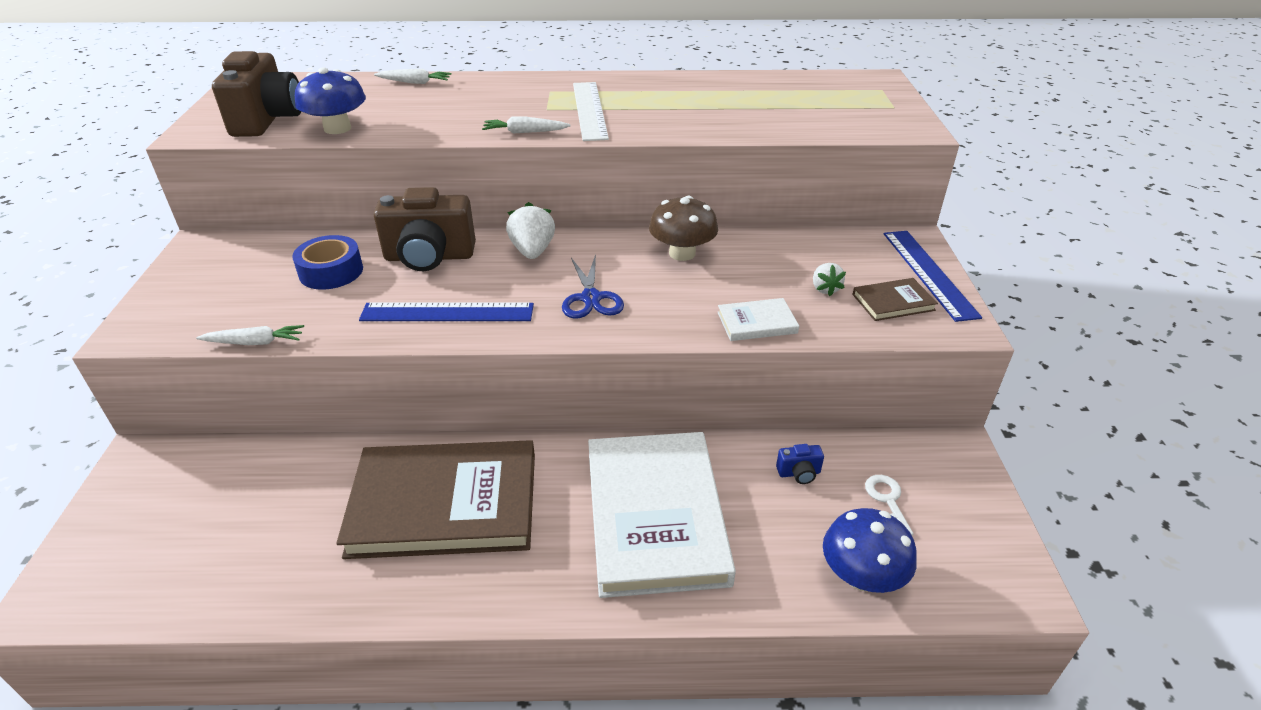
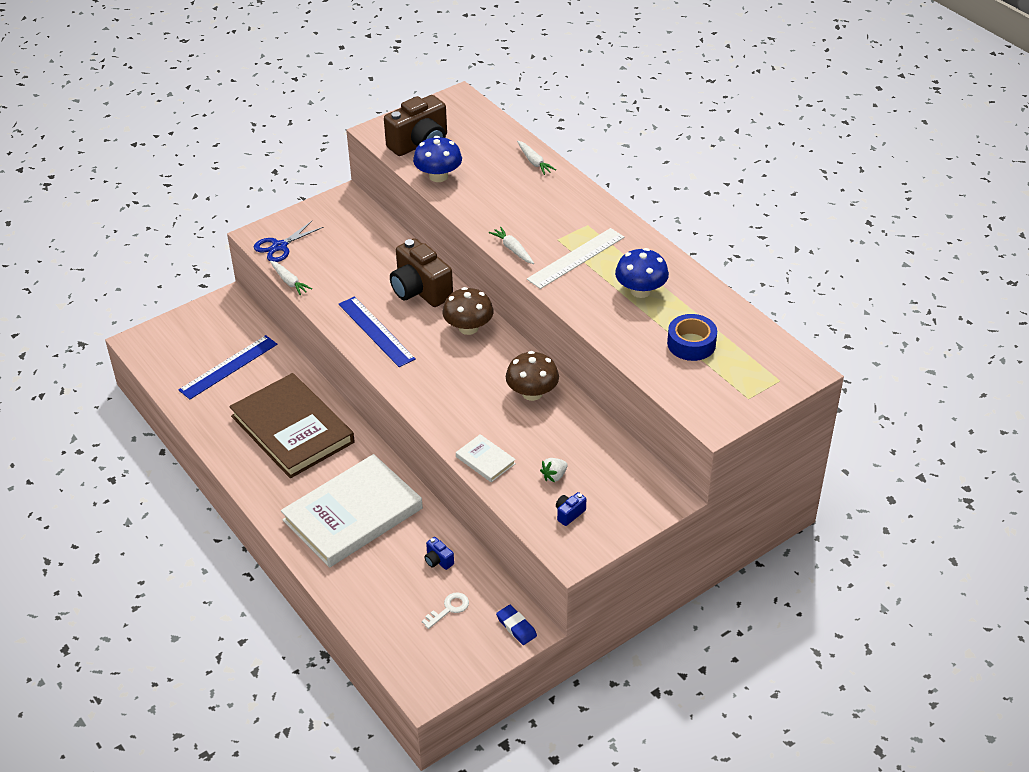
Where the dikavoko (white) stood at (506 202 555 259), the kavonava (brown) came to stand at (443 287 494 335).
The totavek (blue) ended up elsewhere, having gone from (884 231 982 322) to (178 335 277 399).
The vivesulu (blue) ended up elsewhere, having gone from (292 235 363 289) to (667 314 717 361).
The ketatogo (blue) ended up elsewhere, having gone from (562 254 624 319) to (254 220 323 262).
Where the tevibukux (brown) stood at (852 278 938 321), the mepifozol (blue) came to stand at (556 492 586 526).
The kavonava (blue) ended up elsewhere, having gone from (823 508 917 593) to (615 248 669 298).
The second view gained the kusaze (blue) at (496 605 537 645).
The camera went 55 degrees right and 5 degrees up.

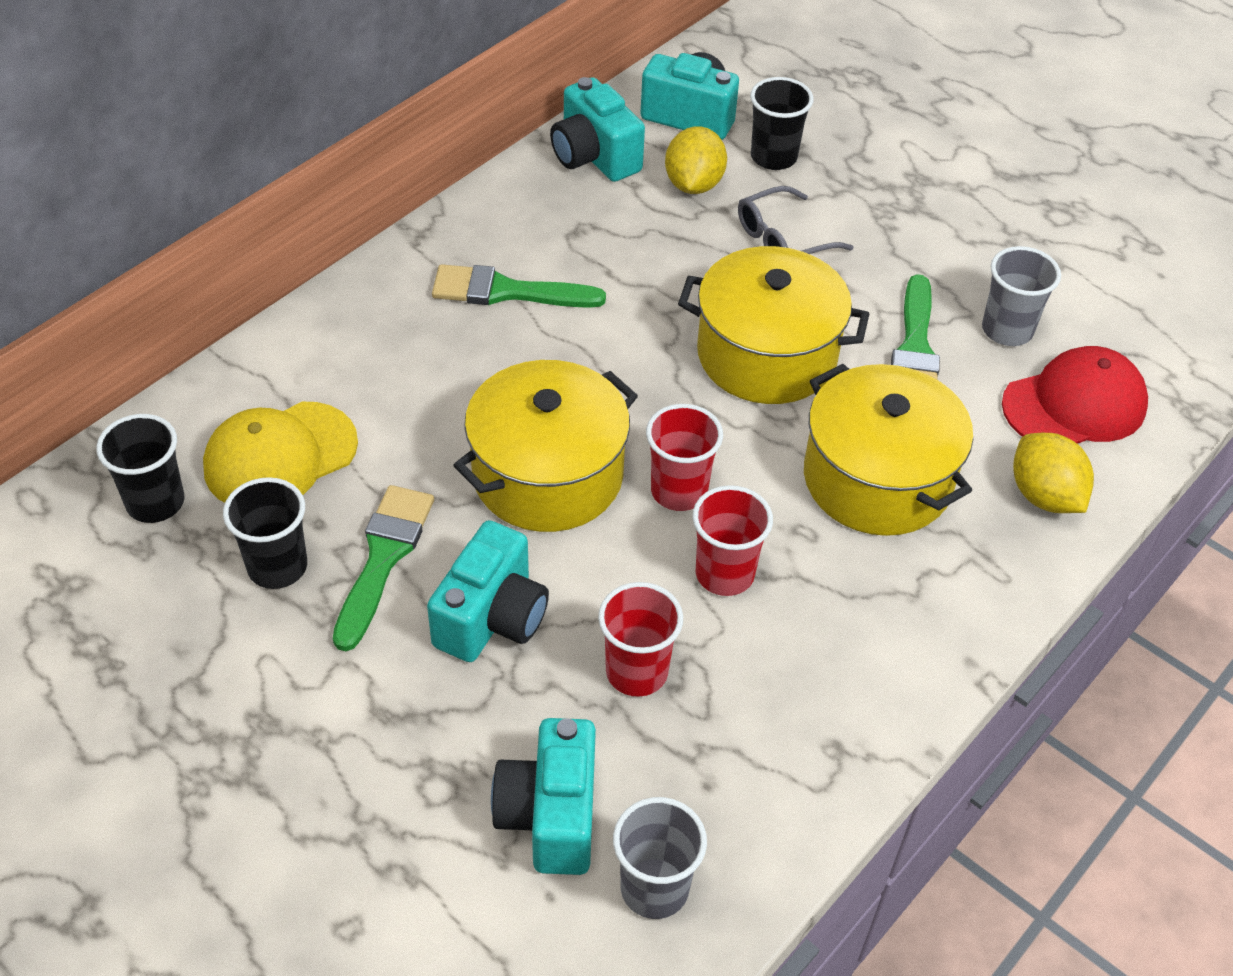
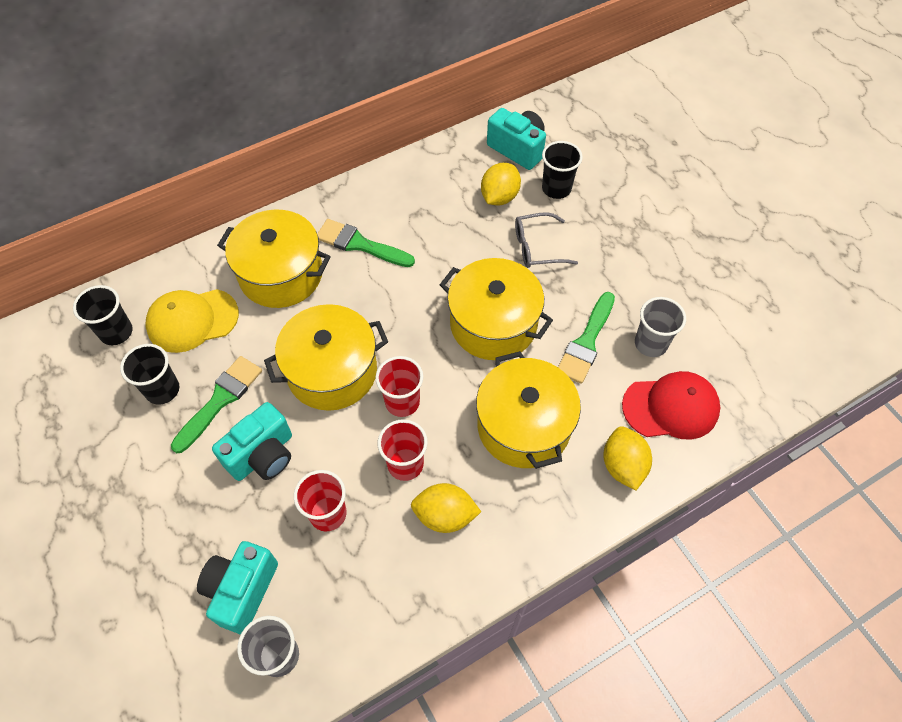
The second view lost the mepifozol (turquoise) at (550 77 645 182).
The second view gained the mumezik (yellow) at (217 210 331 308).
The second view gained the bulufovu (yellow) at (411 483 481 533).
The camera went 20 degrees right and 10 degrees up.

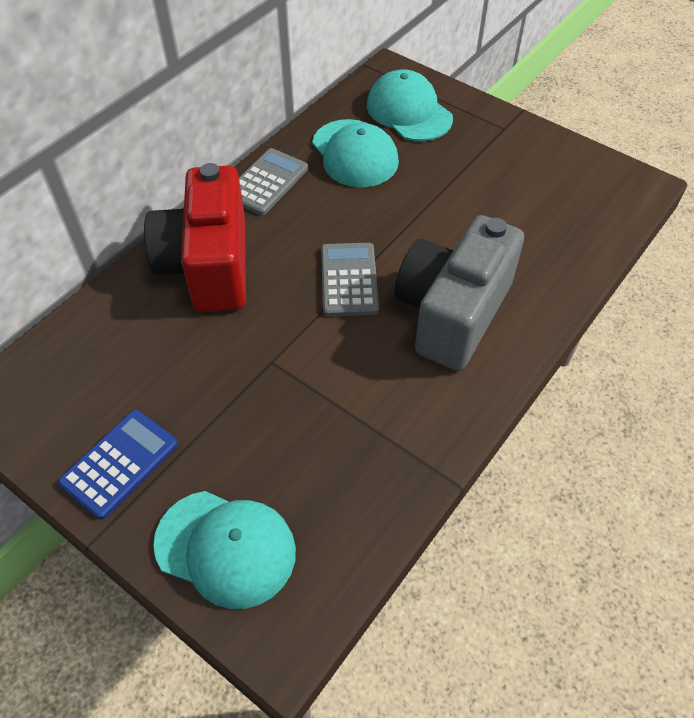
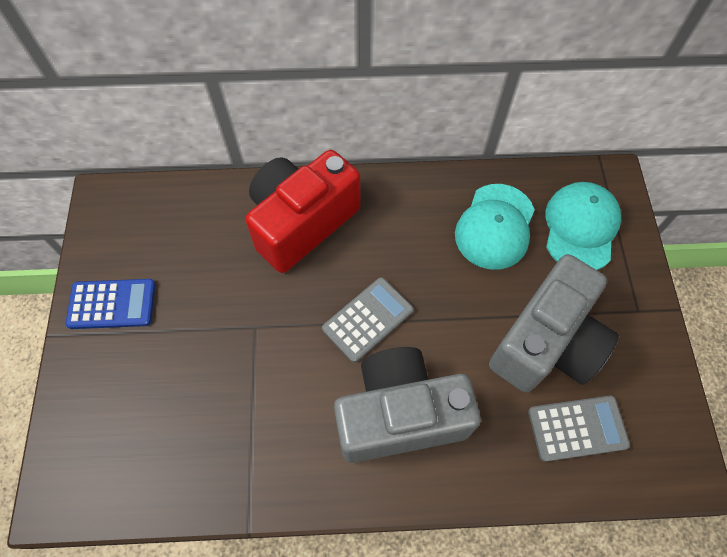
The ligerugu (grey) ended up elsewhere, having gone from (239 148 308 215) to (528 395 630 462).
The second view lost the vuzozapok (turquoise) at (153 491 296 609).
The second view gained the mepifozol (grey) at (489 254 619 392).
The camera went 50 degrees right and 10 degrees up.

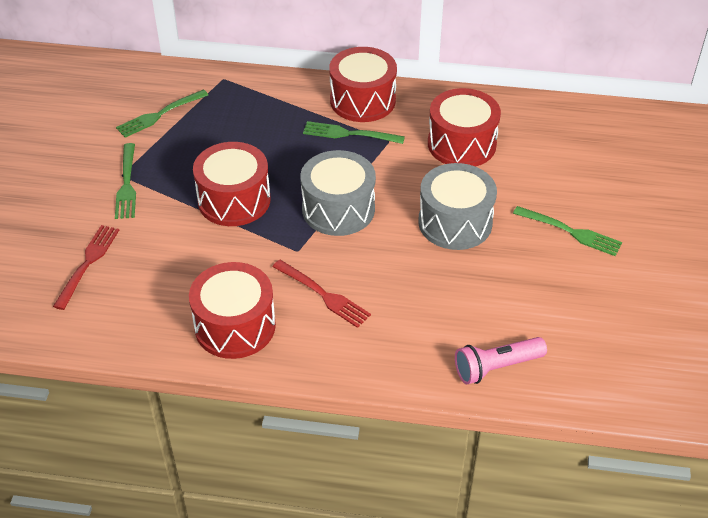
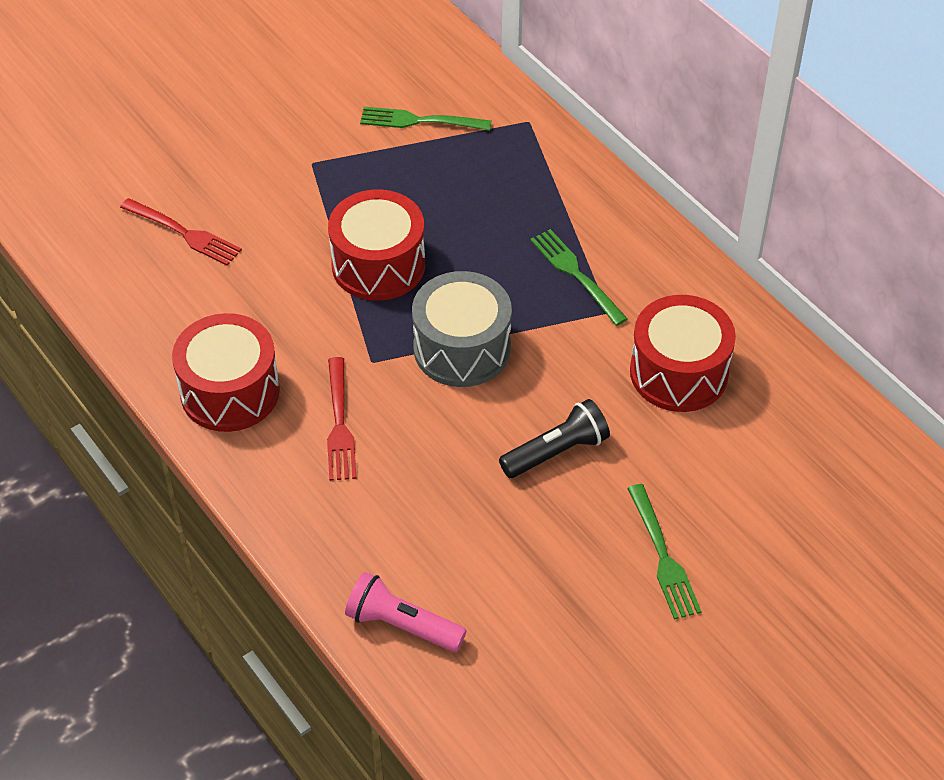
The second view lost the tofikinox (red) at (329 47 397 122).
The second view lost the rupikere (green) at (115 143 136 219).
Where the tofikinox (grey) stood at (418 163 497 250), the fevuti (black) came to stand at (499 399 610 478).
The rupikere (red) at (53 225 119 310) ended up facing another way, 60 degrees clockwise from before.
The camera went 45 degrees right and 5 degrees up.

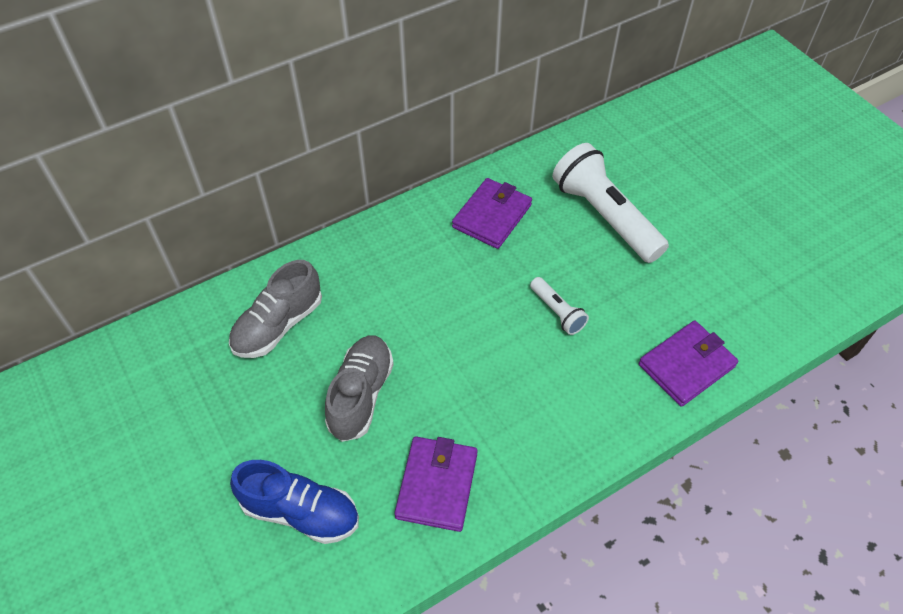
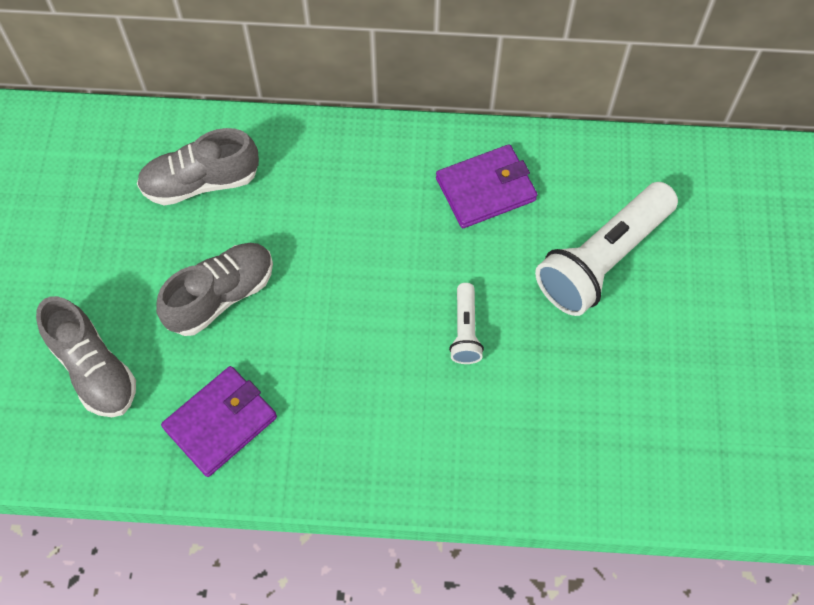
The fevuti (white) at (552 143 669 263) ended up facing another way, 135 degrees counterclockwise from before.
The second view lost the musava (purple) at (639 320 738 407).
What was the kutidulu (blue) at (230 460 359 544) turned into the kutidulu (grey) at (36 296 136 417).
The camera went 35 degrees right and 10 degrees up.

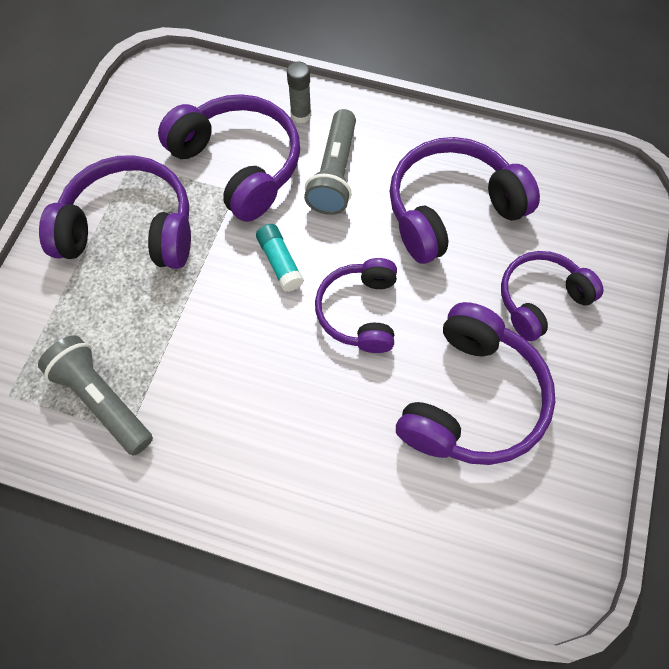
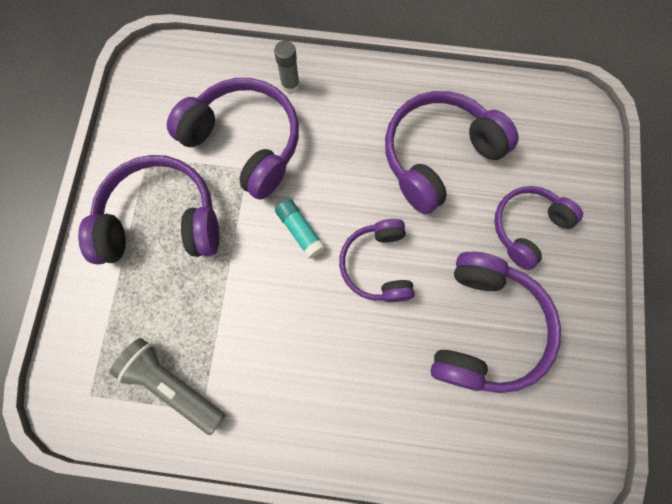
The second view lost the fevuti (grey) at (304 109 356 215).
The camera went 10 degrees left and 10 degrees up.

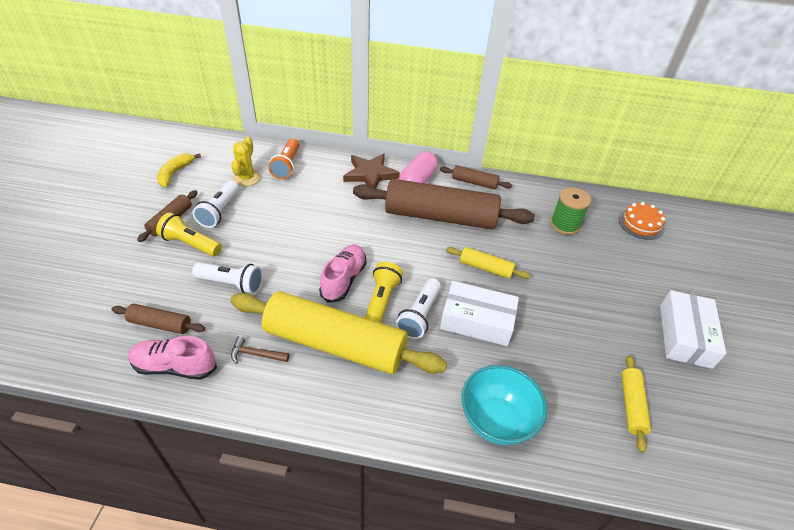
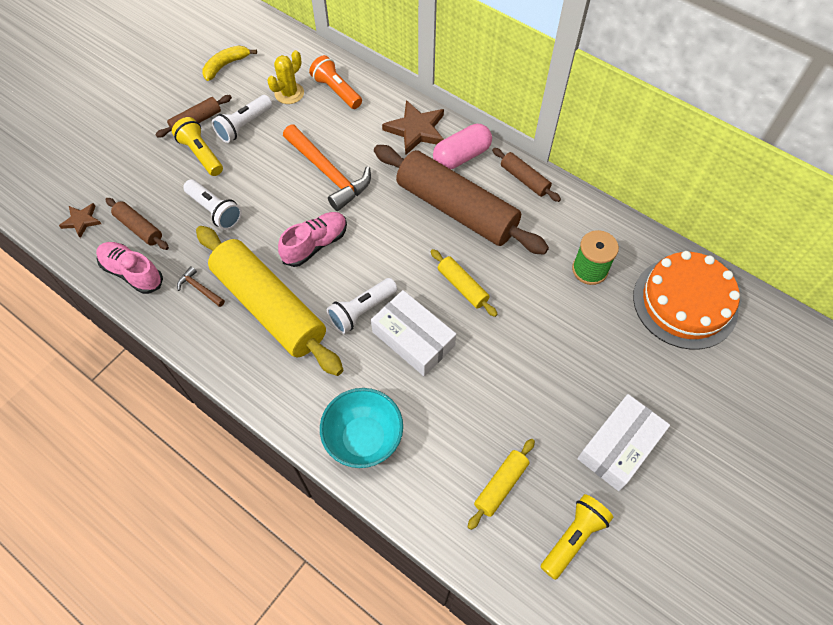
The fevuti (orange) at (268 138 300 179) ended up facing another way, 105 degrees clockwise from before.
The size of the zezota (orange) at (619 202 665 240) changed by a factor of 1.85.
The fevuti (yellow) ended up elsewhere, having gone from (365 262 403 323) to (541 494 613 580).
The second view gained the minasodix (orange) at (283 125 371 211).
The second view gained the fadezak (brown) at (59 203 101 238).
The camera went 30 degrees right and 15 degrees up.

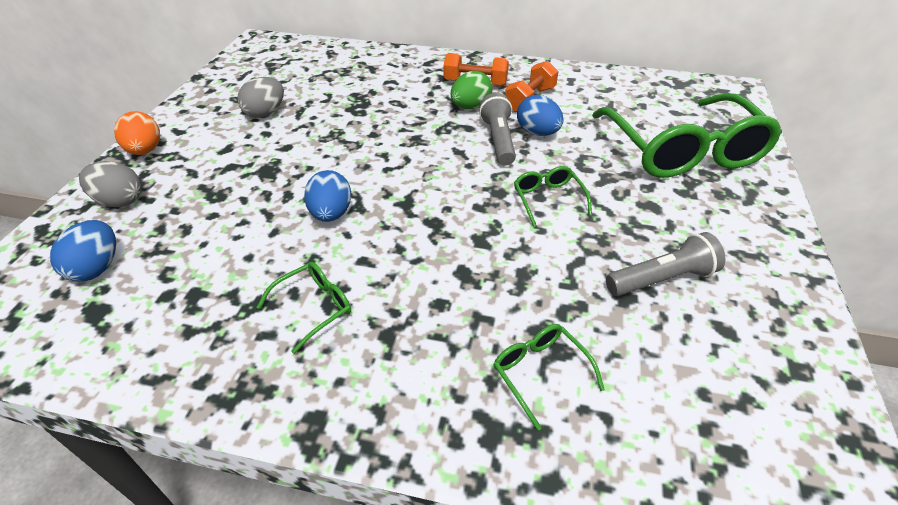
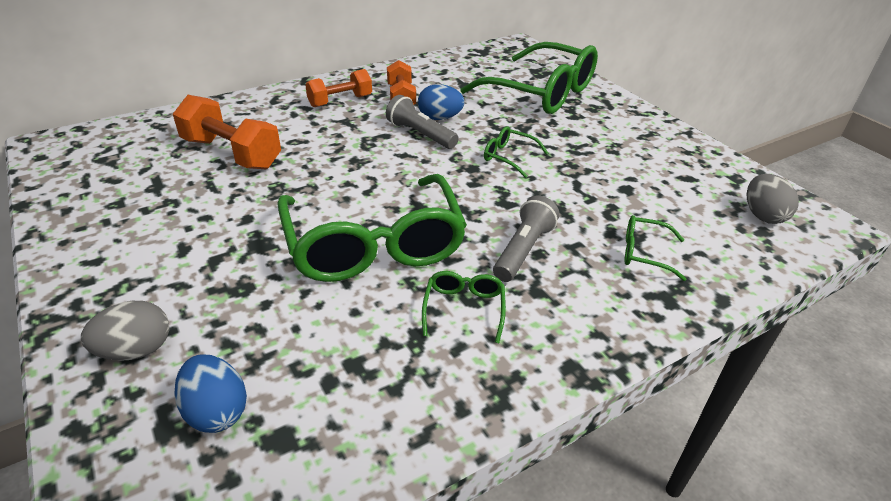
The second view lost the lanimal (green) at (451 71 493 109).
The lanimal (grey) ended up elsewhere, having gone from (237 77 284 118) to (747 174 799 224).
The second view lost the lanimal (orange) at (114 111 160 155).
Where the lanimal (blue) stood at (304 170 352 222), the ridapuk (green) came to stand at (277 174 467 282).
The fevuti (grey) ended up elsewhere, having gone from (606 232 725 296) to (493 196 559 282).
The second view gained the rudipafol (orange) at (173 95 281 169).
The camera went 45 degrees left and 5 degrees down.

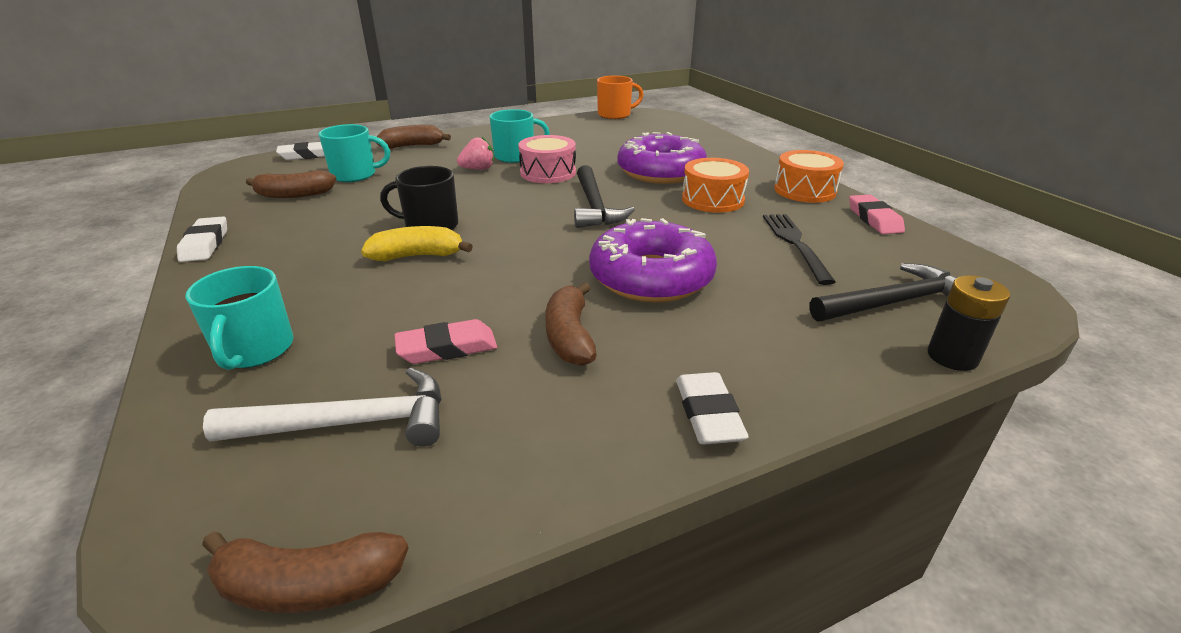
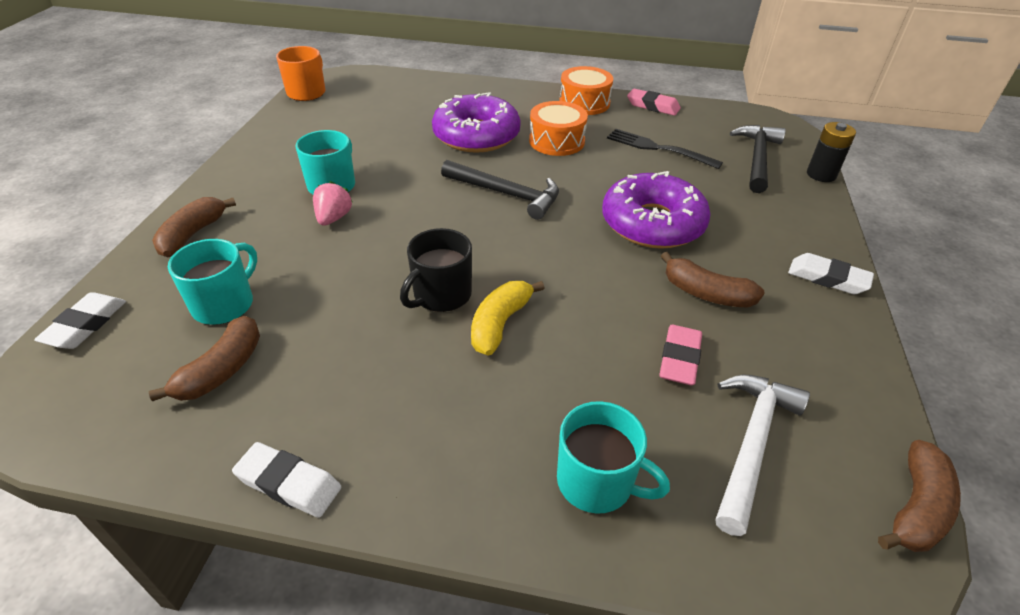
The second view lost the tofikinox (pink) at (518 135 576 183).
The camera went 55 degrees left and 10 degrees up.

